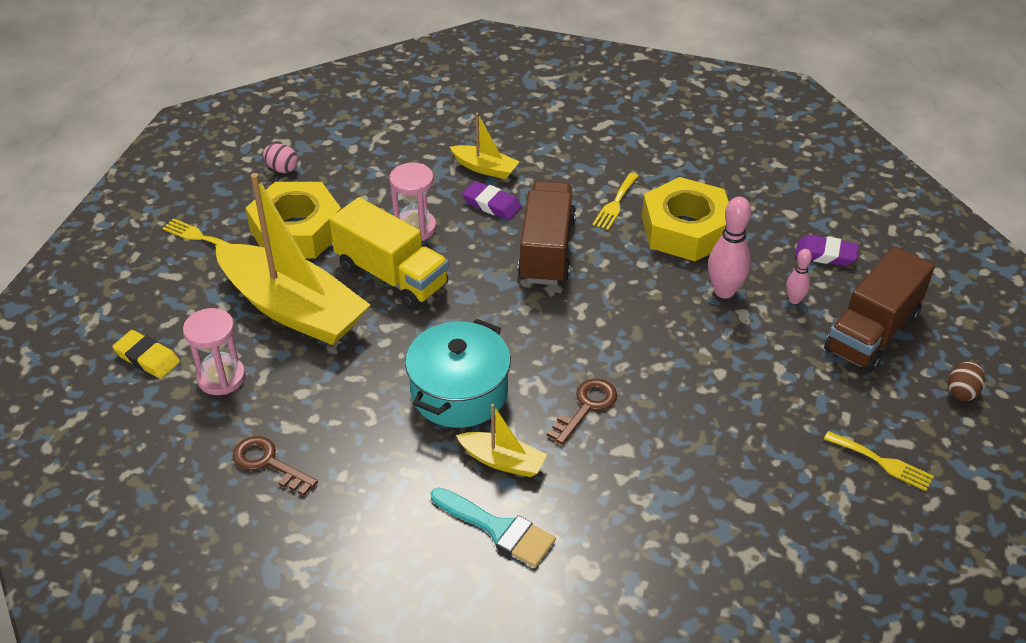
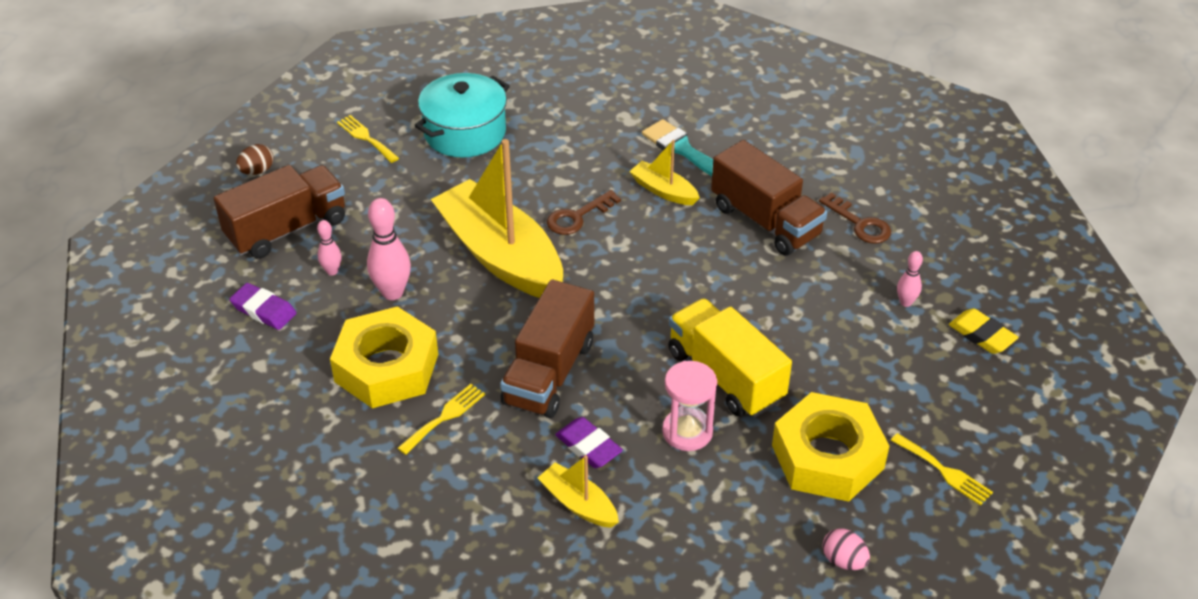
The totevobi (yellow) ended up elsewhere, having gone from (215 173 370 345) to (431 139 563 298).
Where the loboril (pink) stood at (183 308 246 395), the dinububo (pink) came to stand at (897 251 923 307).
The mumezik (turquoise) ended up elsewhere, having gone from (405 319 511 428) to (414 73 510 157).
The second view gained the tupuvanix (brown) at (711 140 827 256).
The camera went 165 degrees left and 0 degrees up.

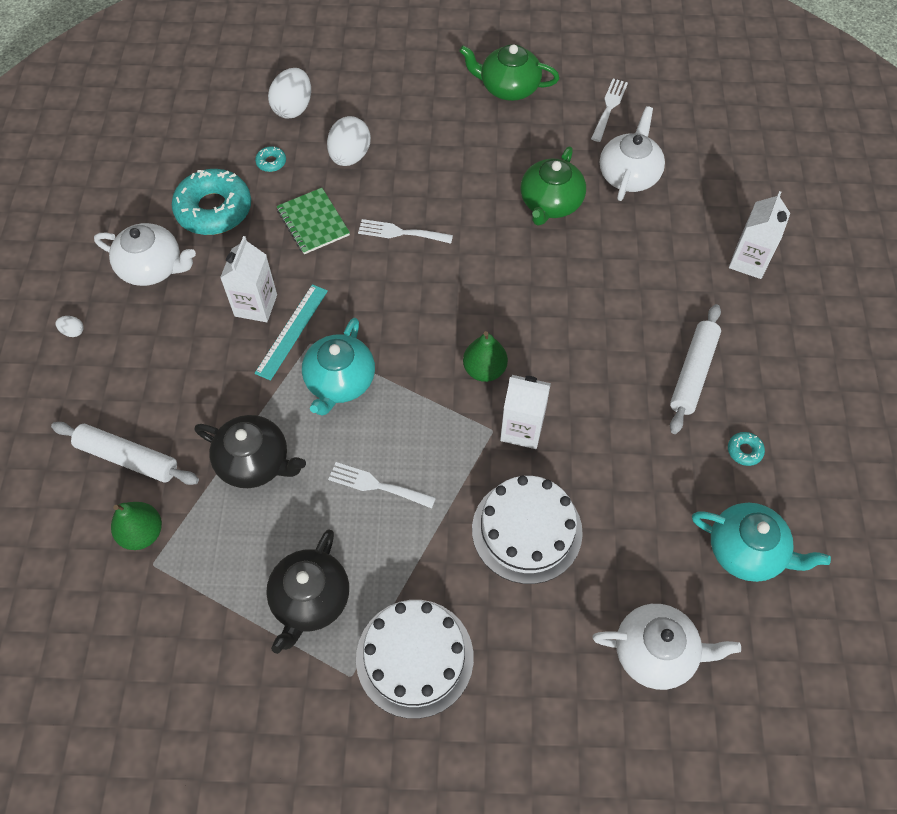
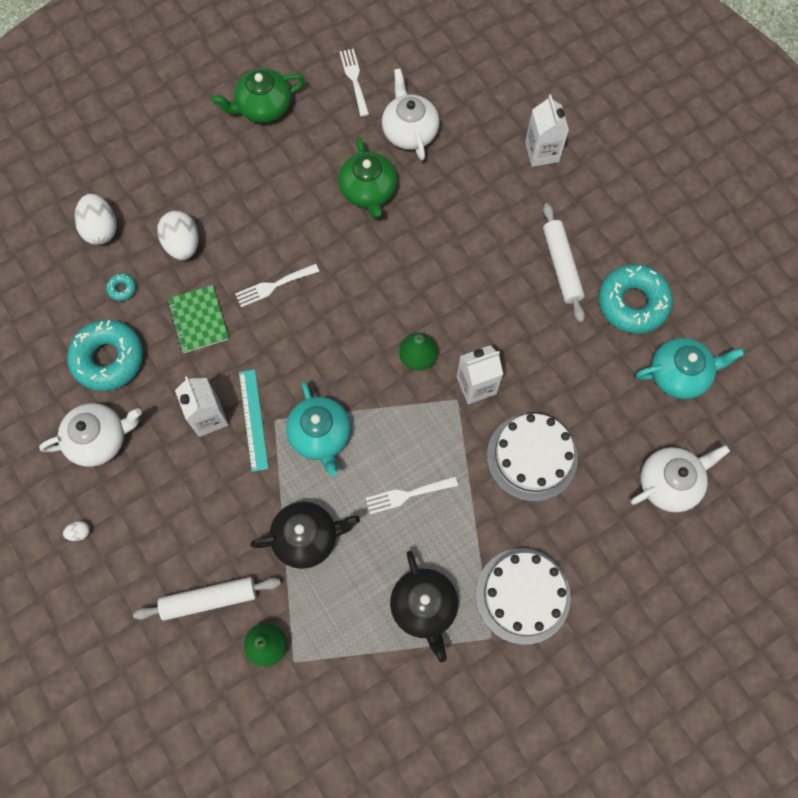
The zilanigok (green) at (276 188 350 254) ended up facing another way, 45 degrees clockwise from before.
The size of the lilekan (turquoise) at (728 432 765 466) changed by a factor of 2.47.
The camera went 35 degrees left and 10 degrees up.

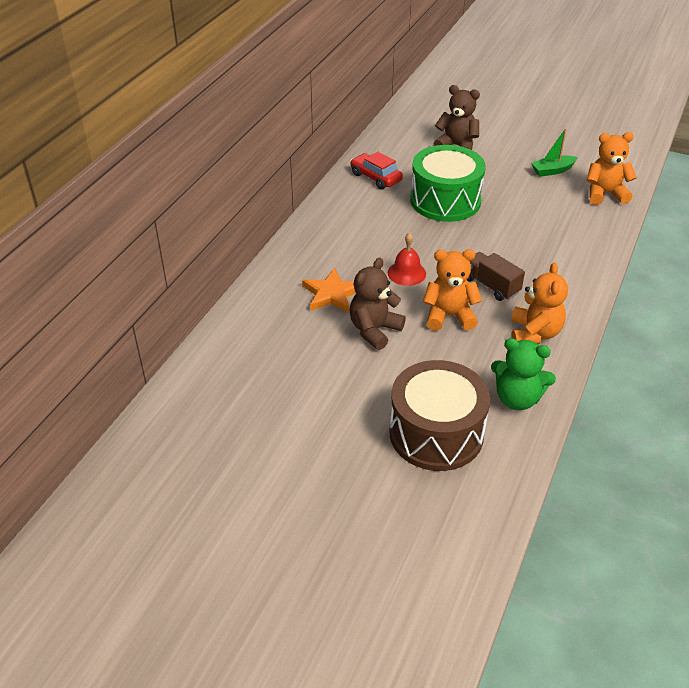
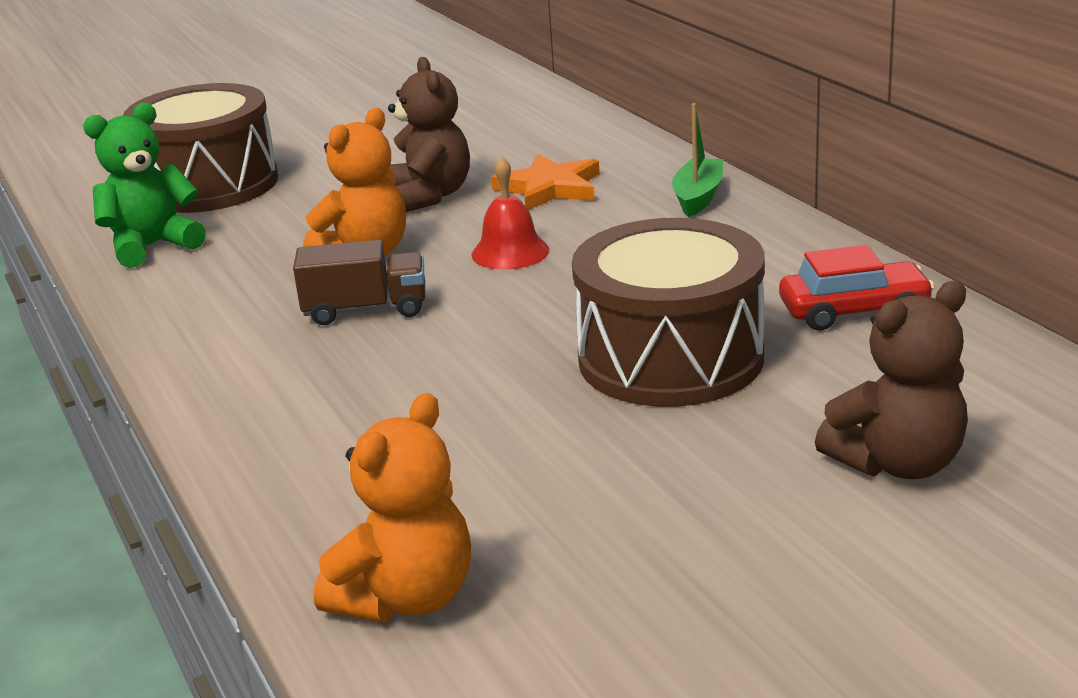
The totevobi (green) ended up elsewhere, having gone from (531 128 578 177) to (672 103 723 217).
What was the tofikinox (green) at (410 145 486 222) turned into the tofikinox (brown) at (572 218 765 407).
The second view lost the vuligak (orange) at (511 262 568 344).
The camera went 130 degrees right and 15 degrees down.

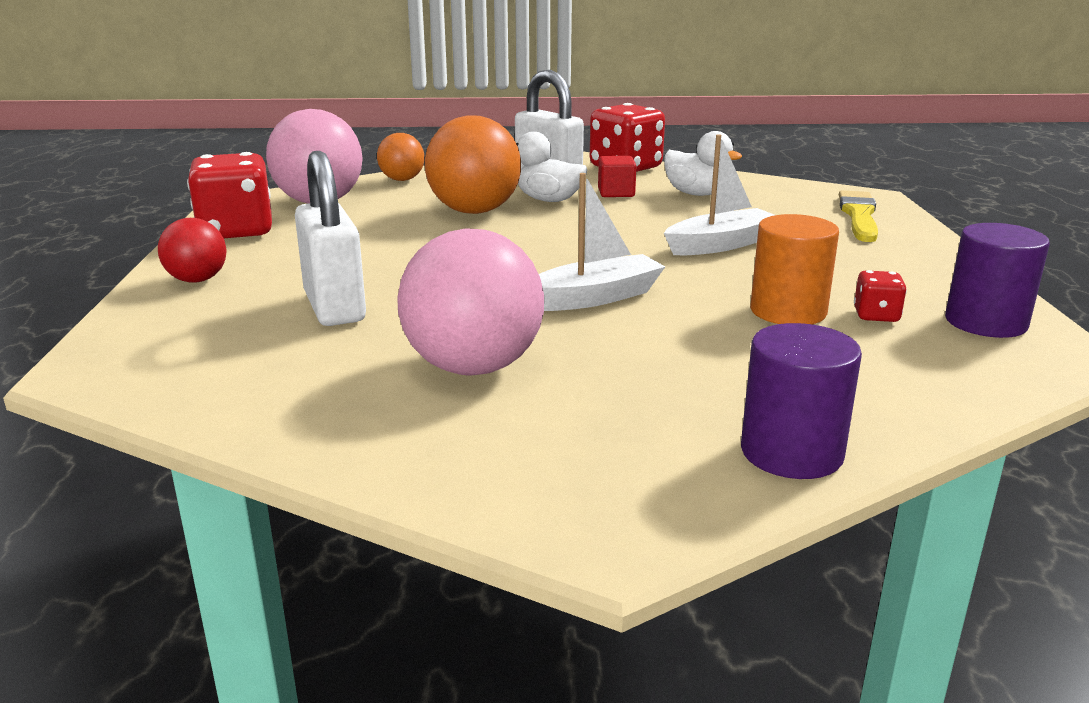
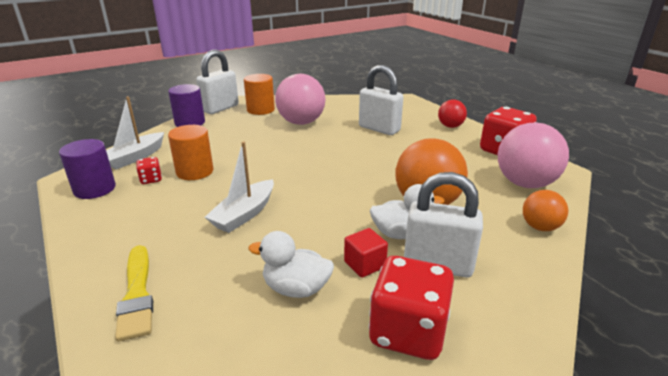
The totevobi (white) ended up elsewhere, having gone from (539 173 665 311) to (106 96 164 170).
The second view gained the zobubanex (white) at (196 50 239 114).
The second view gained the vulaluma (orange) at (244 74 275 115).
The camera went 150 degrees right and 5 degrees up.

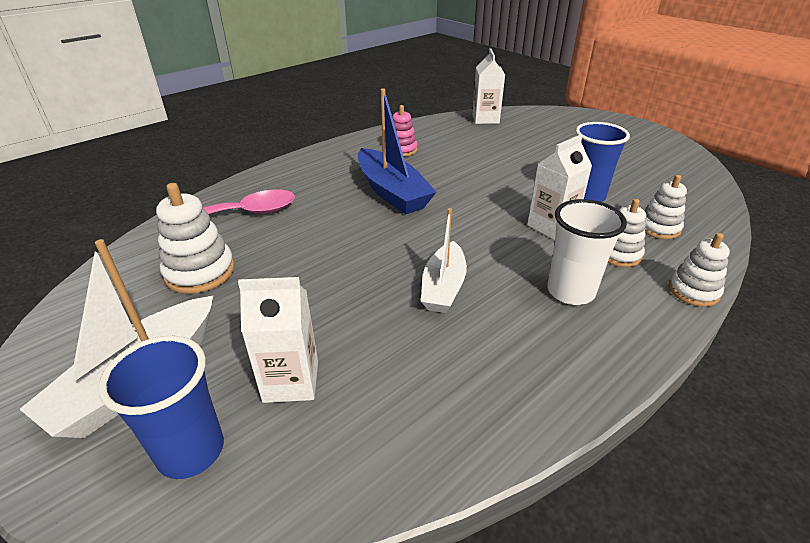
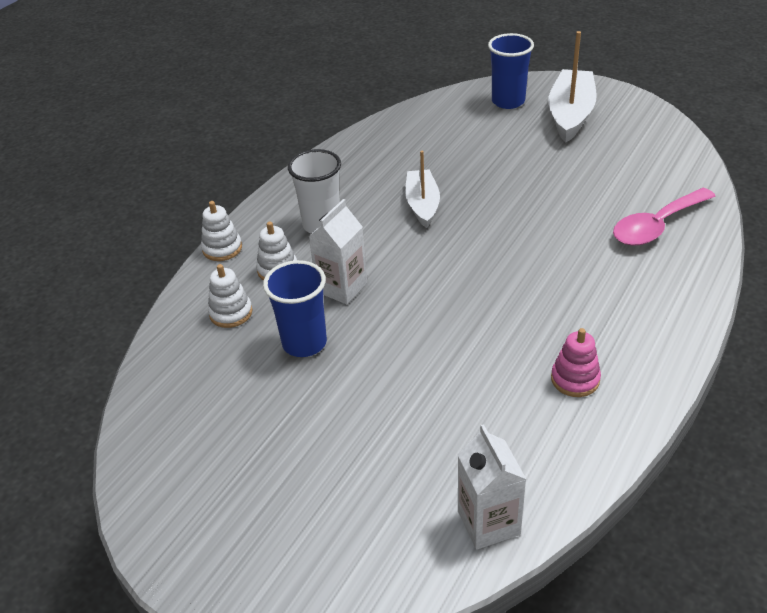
The second view lost the totevobi (blue) at (358 89 436 214).
The second view lost the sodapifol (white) at (156 183 235 294).
The second view lost the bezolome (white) at (238 277 318 403).
The camera went 165 degrees right and 5 degrees up.

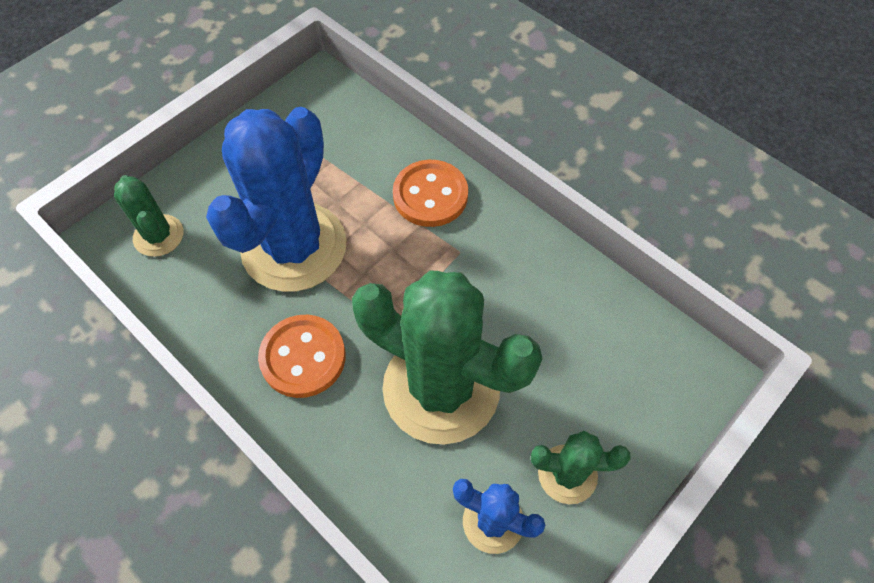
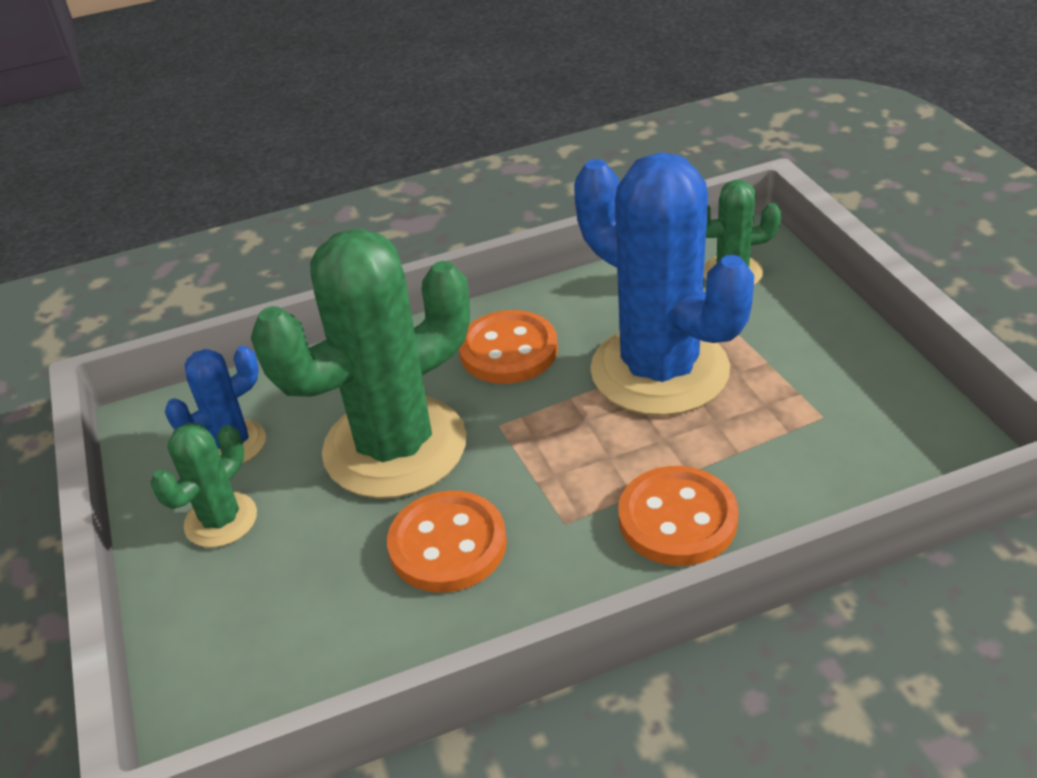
The second view gained the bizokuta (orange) at (387 490 507 593).
The camera went 120 degrees right and 20 degrees down.

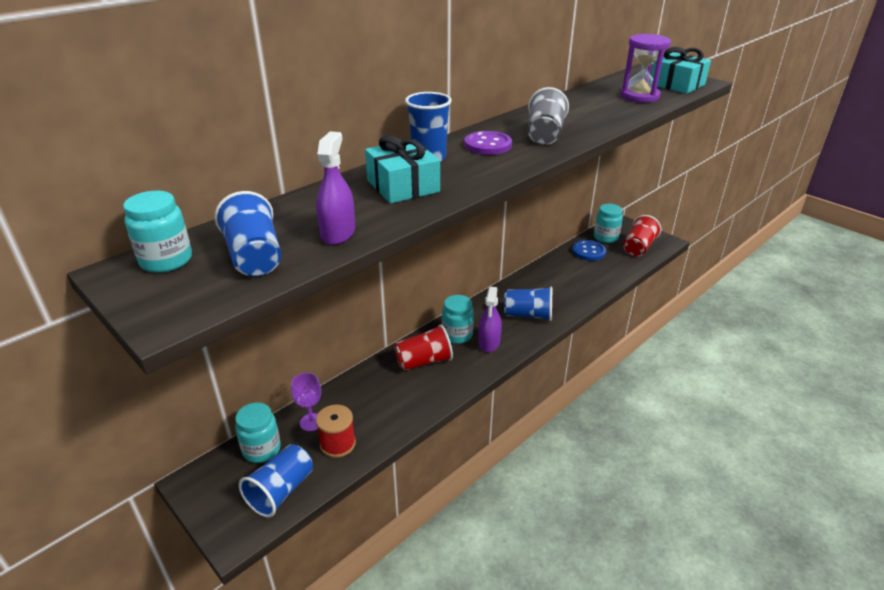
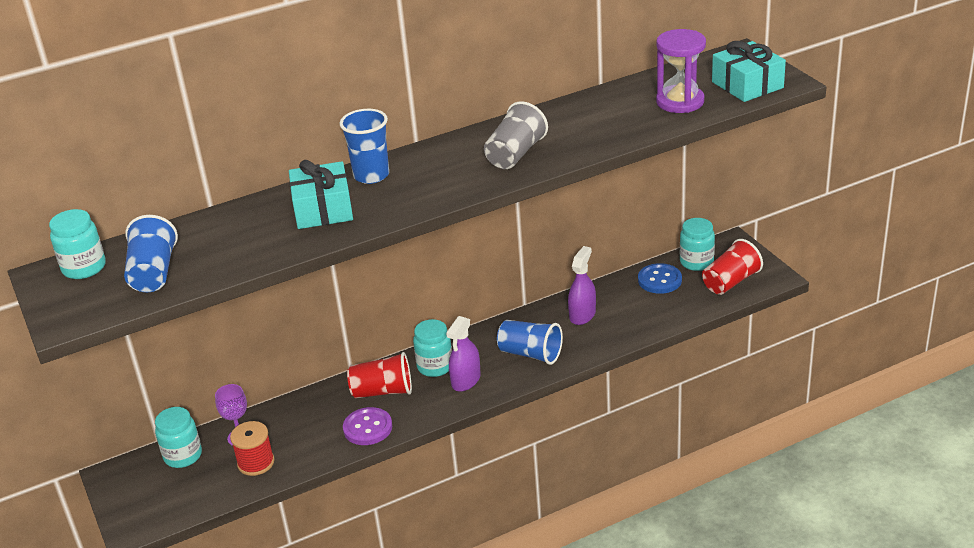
The bizokuta (purple) ended up elsewhere, having gone from (465 131 512 155) to (343 407 392 445).
The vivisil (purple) ended up elsewhere, having gone from (316 132 355 245) to (568 246 596 325).
The second view lost the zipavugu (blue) at (239 444 313 517).
The camera went 20 degrees right and 0 degrees up.

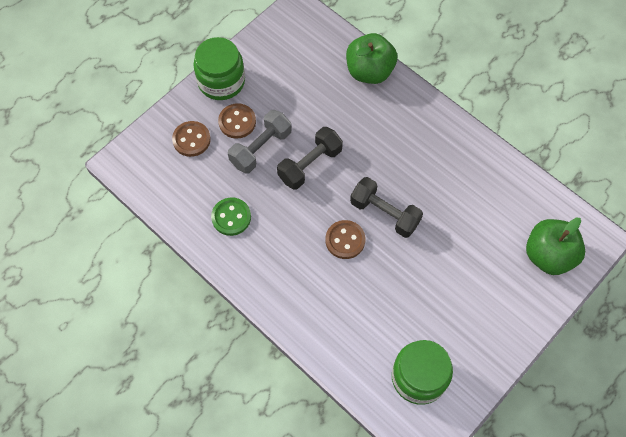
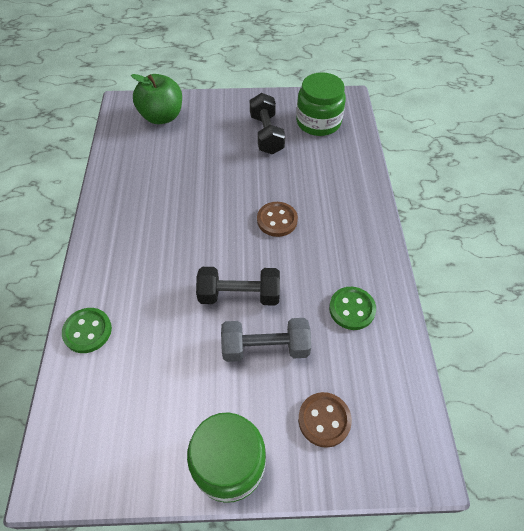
Where the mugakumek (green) stood at (346 33 397 84), the bizokuta (green) came to stand at (62 308 112 353).
The second view lost the bizokuta (brown) at (218 103 256 139).
The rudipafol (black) ended up elsewhere, having gone from (350 177 423 238) to (250 93 285 155).
The camera went 135 degrees left and 10 degrees down.

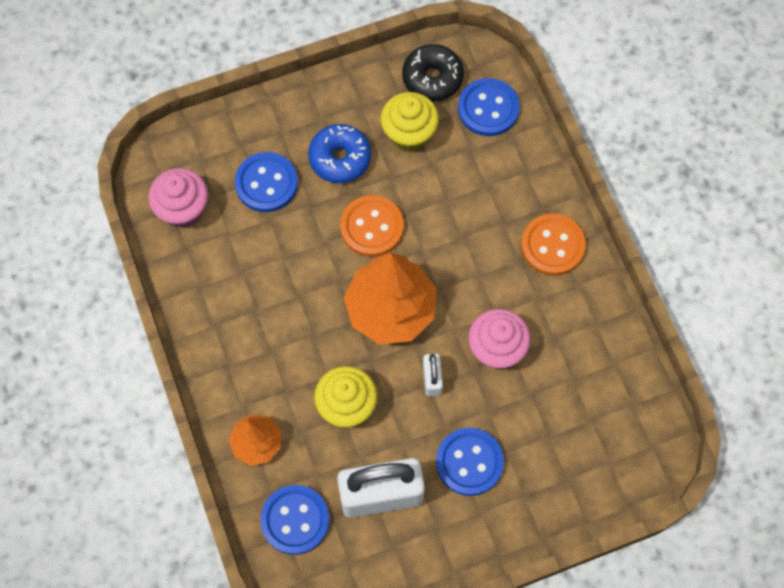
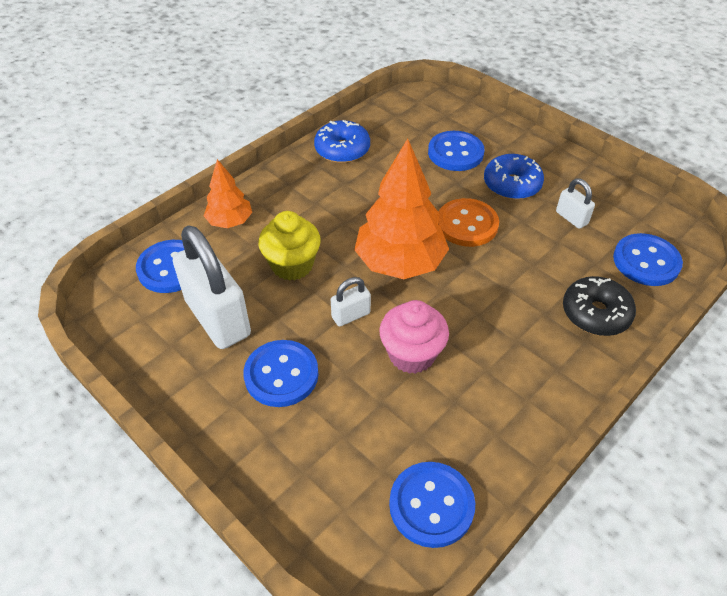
The lilekan (black) ended up elsewhere, having gone from (402 44 464 101) to (563 276 636 336).
Where the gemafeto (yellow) stood at (381 92 439 152), the zobubanex (white) came to stand at (556 179 595 229).
The second view lost the gemafeto (pink) at (148 168 208 228).
The second view lost the bizokuta (orange) at (521 214 586 276).
The second view gained the lilekan (blue) at (314 120 370 163).
The second view gained the bizokuta (blue) at (389 462 475 548).
The camera went 65 degrees right and 20 degrees down.

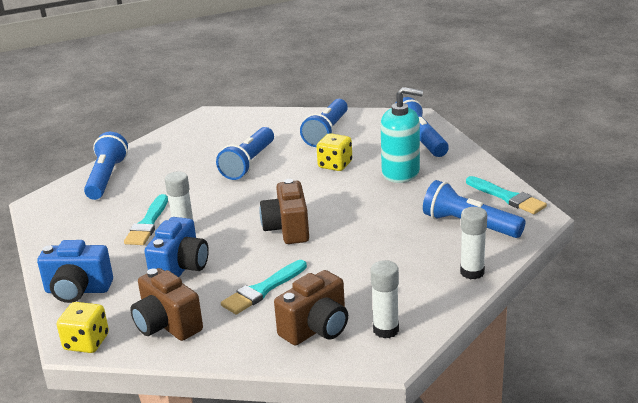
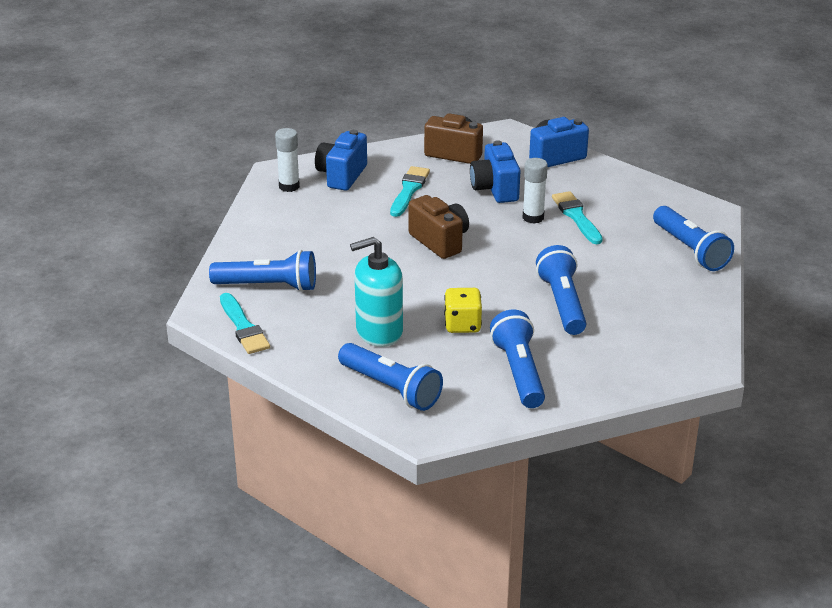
The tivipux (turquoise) at (466 176 547 214) ended up facing another way, 135 degrees counterclockwise from before.
The second view lost the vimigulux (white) at (460 207 487 279).
What was the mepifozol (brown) at (274 270 348 345) turned into the mepifozol (blue) at (315 129 367 191).
The second view lost the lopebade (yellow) at (57 302 109 353).
The camera went 150 degrees right and 5 degrees up.

